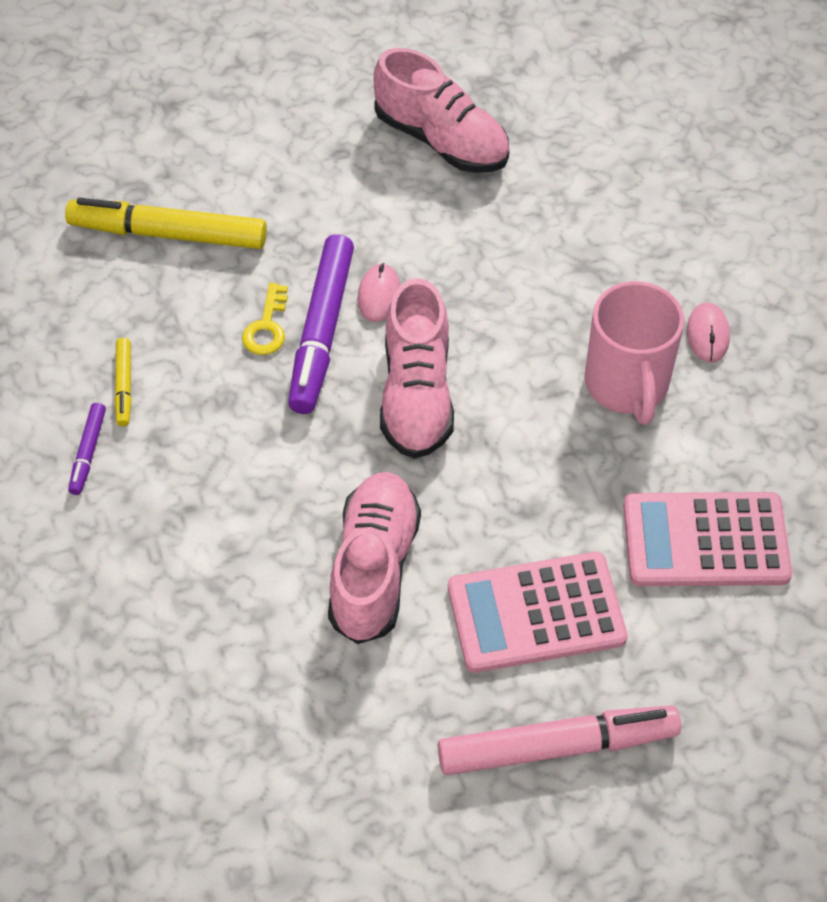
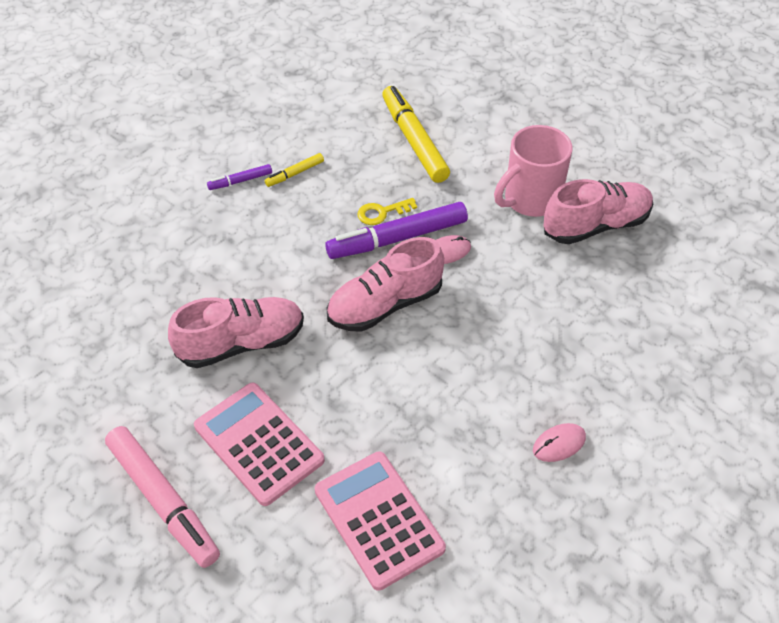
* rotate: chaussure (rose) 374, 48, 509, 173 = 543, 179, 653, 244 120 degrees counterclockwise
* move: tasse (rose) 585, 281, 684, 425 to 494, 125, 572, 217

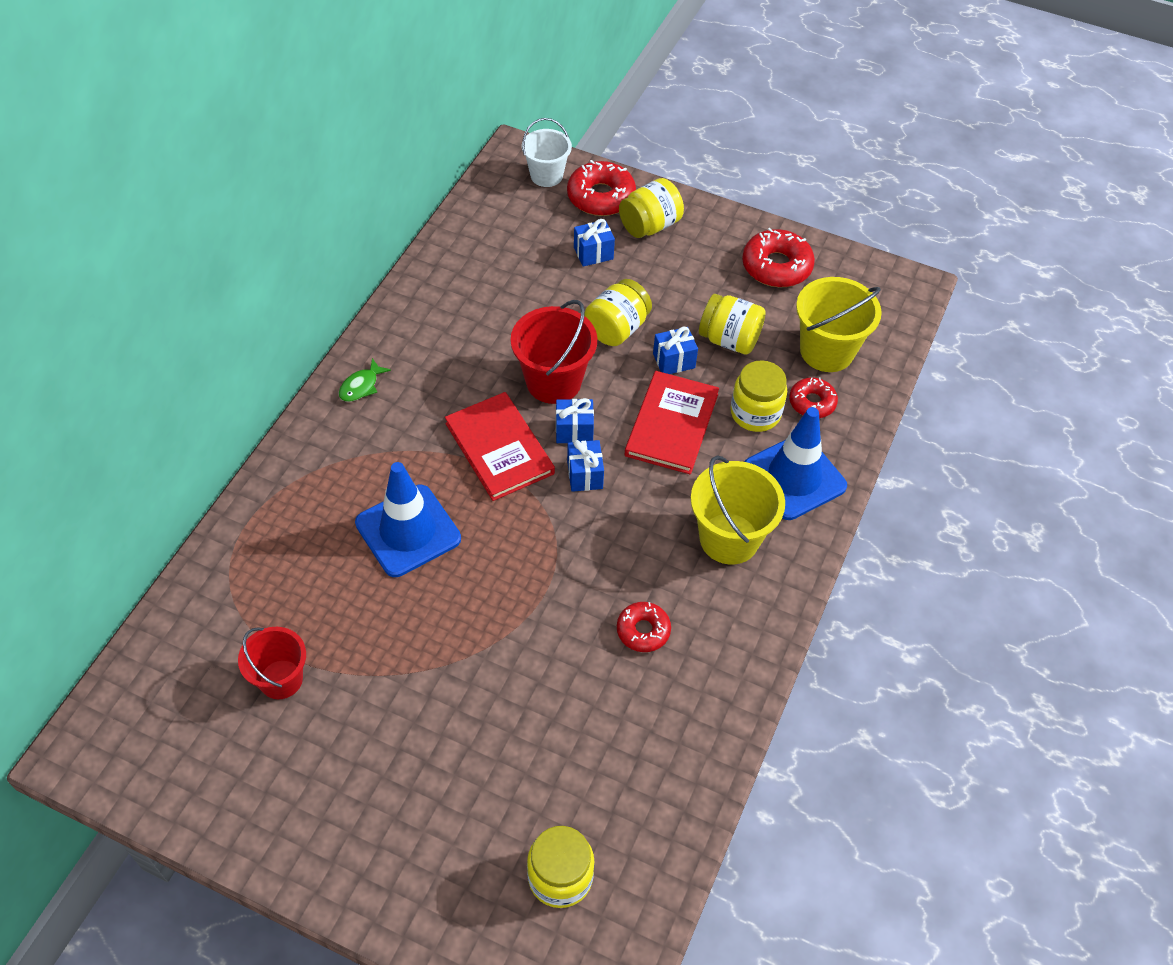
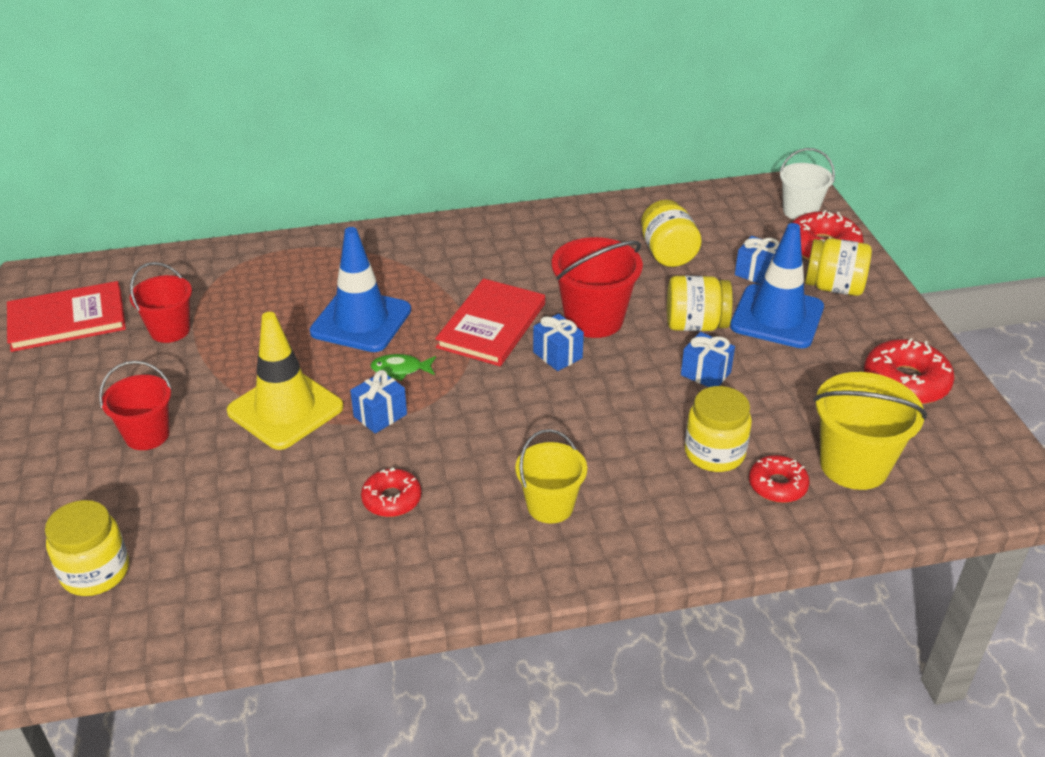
* move: poisson (vert) 339, 358, 391, 402 to 370, 354, 436, 381
* move: cadeau (bleu) 567, 440, 604, 492 to 350, 370, 407, 434
* move: livre (rouge) 625, 371, 719, 474 to 7, 281, 126, 352
* resize: seau (jaune) 691, 455, 785, 565 = 515, 429, 587, 524 x0.66
* move: bocal (jaune) 699, 294, 766, 355 to 641, 200, 702, 267
* move: cône de chantier (bleu) 745, 407, 847, 520 to 730, 223, 824, 348
* insert: seau (rouge) 99, 361, 171, 450
* insert: cône de chantier (jaune) 227, 312, 343, 450

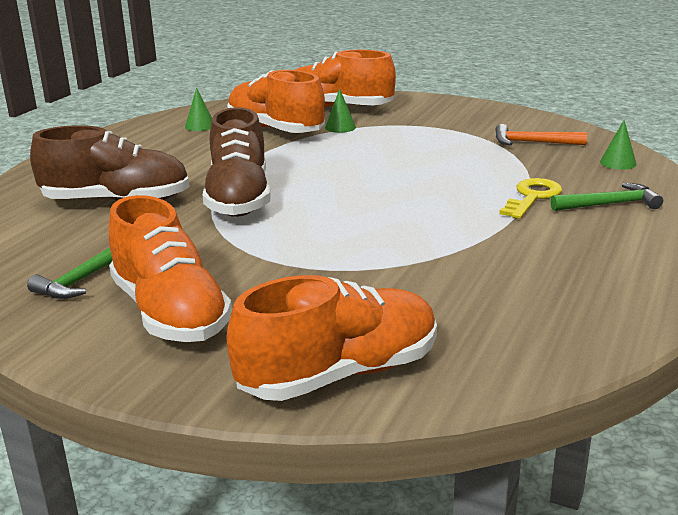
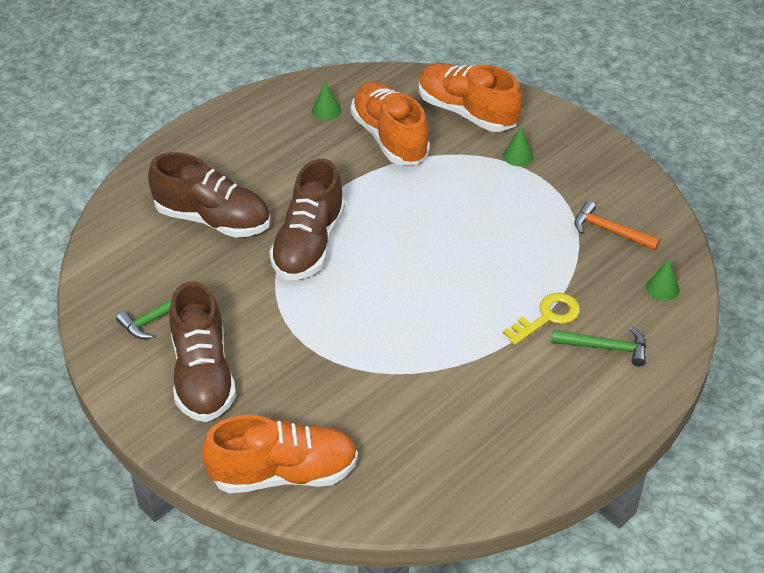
* recolor: chaussure (orange) 109, 195, 232, 342 to chaussure (marron) 170, 281, 236, 422
* move: cône (vert) 325, 89, 356, 133 to 503, 127, 533, 166

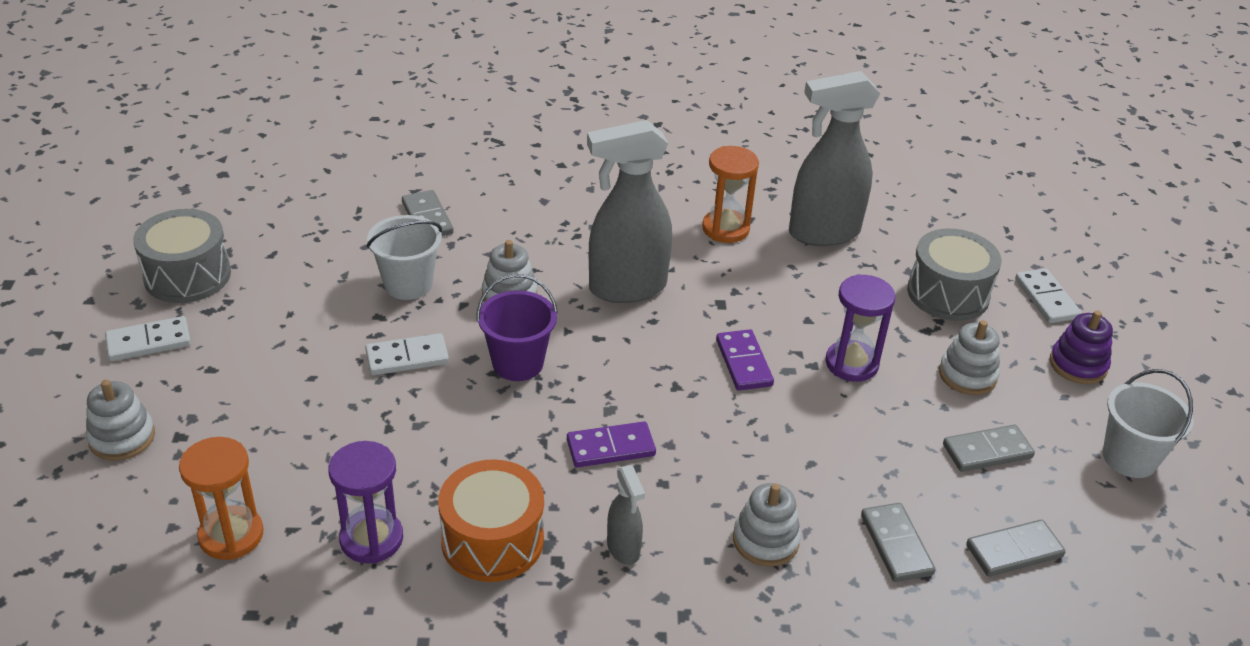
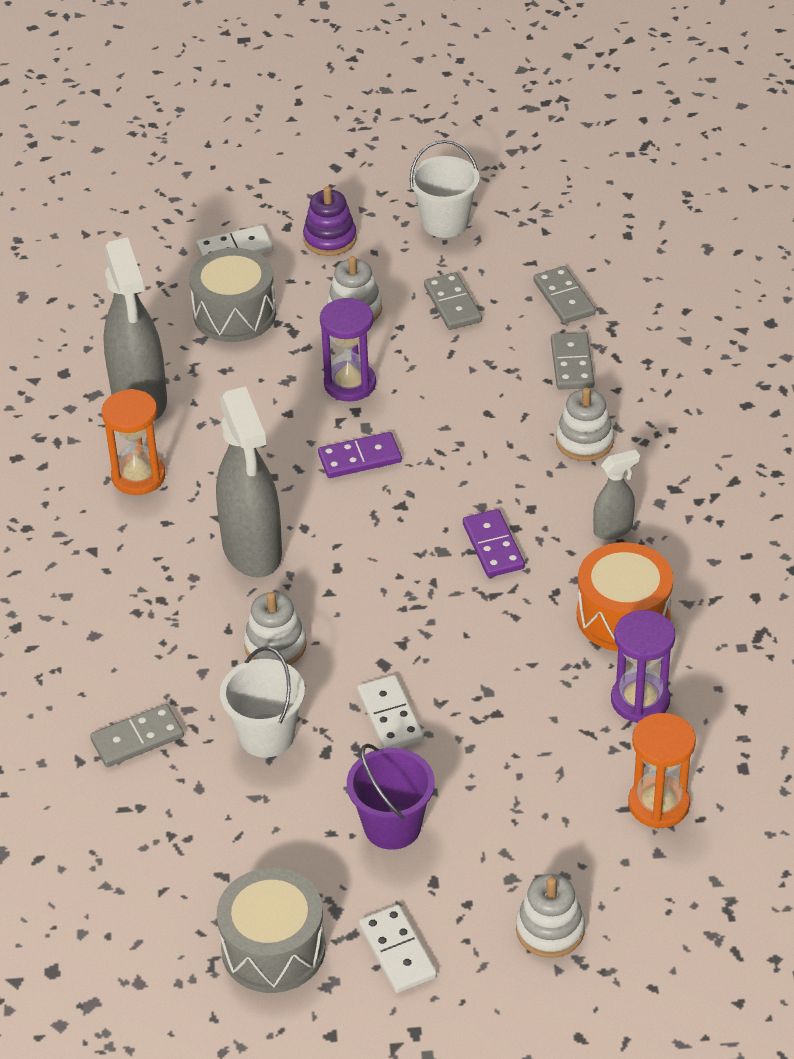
* move: seau (violet) 476, 274, 558, 381 to 347, 744, 435, 850
* rotate: domino (gris) 861, 503, 935, 582 = 551, 332, 594, 390 75 degrees counterclockwise

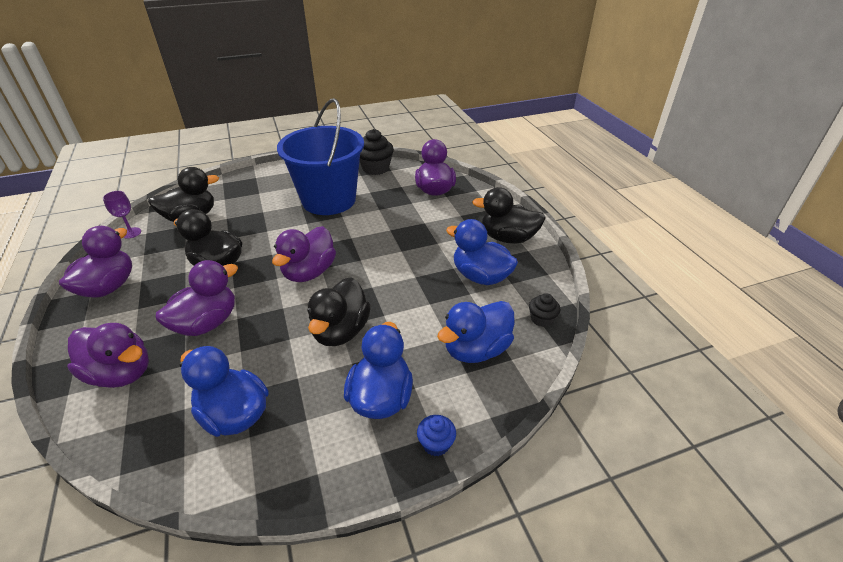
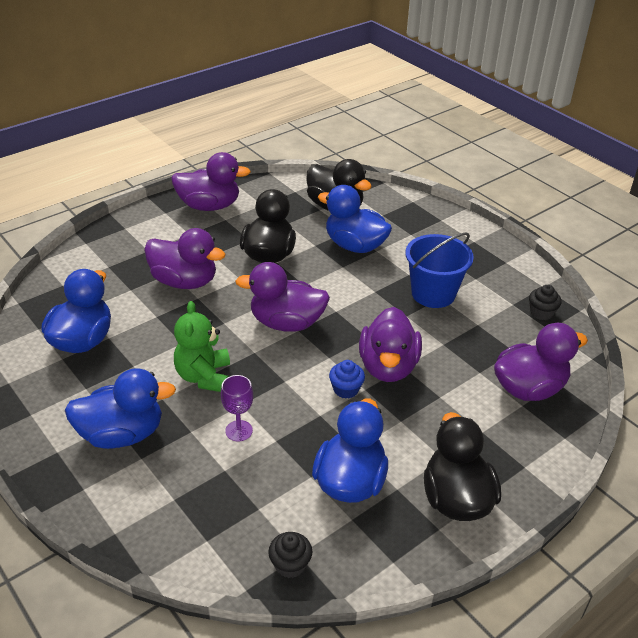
* move: canard (violet) 67, 323, 149, 388 to 359, 307, 422, 382
* move: verre à pied (violet) 103, 191, 141, 238 to 221, 375, 253, 442
* resize: seau (bleu) 277, 98, 364, 215 = 405, 232, 474, 308 x0.60
* replace: canard (noir) 307, 277, 371, 346 to ours en peluche (vert) 174, 301, 230, 392
* resize: muffin (noir) 359, 129, 394, 175 = 529, 285, 562, 320 x0.55
* move: muffin (bleu) 417, 415, 456, 456 to 329, 360, 365, 399
* move: canard (bleu) 437, 301, 515, 363 to 318, 185, 392, 253

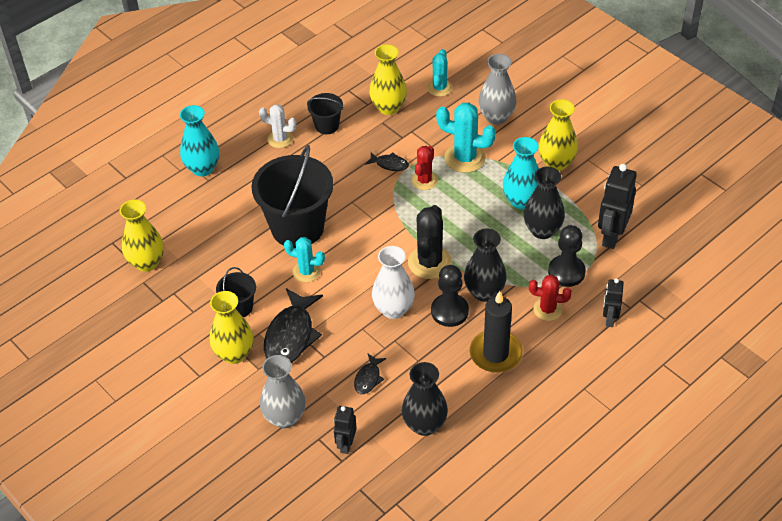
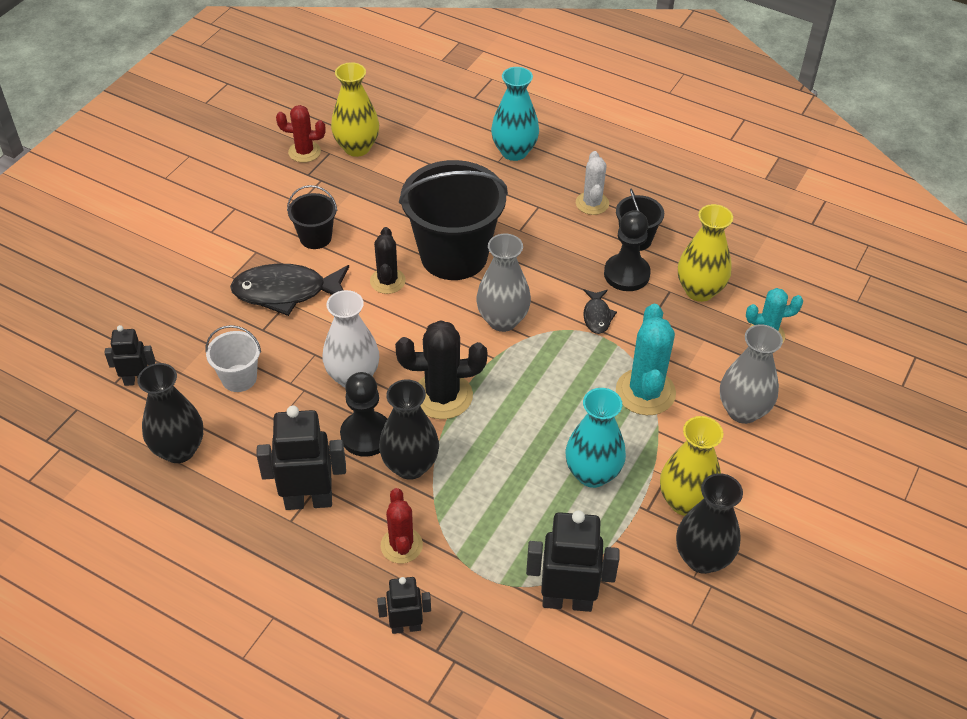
* delete: vase (jaune) 210, 291, 254, 364
* move: vase (gris) 260, 355, 306, 428 to 476, 234, 531, 332
* recolor: cactus (turquoise) 284, 237, 325, 282 to cactus (noir) 370, 227, 406, 294
* replace: poisson (noir) 354, 353, 386, 394 to seau (blanc) 205, 325, 261, 392
* move: cactus (rouge) 411, 146, 438, 190 to 276, 105, 326, 163
* replace: bougie (noir) 470, 291, 523, 373 to robot (noir) 256, 405, 346, 510
* move: vase (noir) 524, 167, 565, 239 to 676, 473, 743, 574
* move: pion (noir) 548, 225, 586, 287 to 604, 210, 651, 291

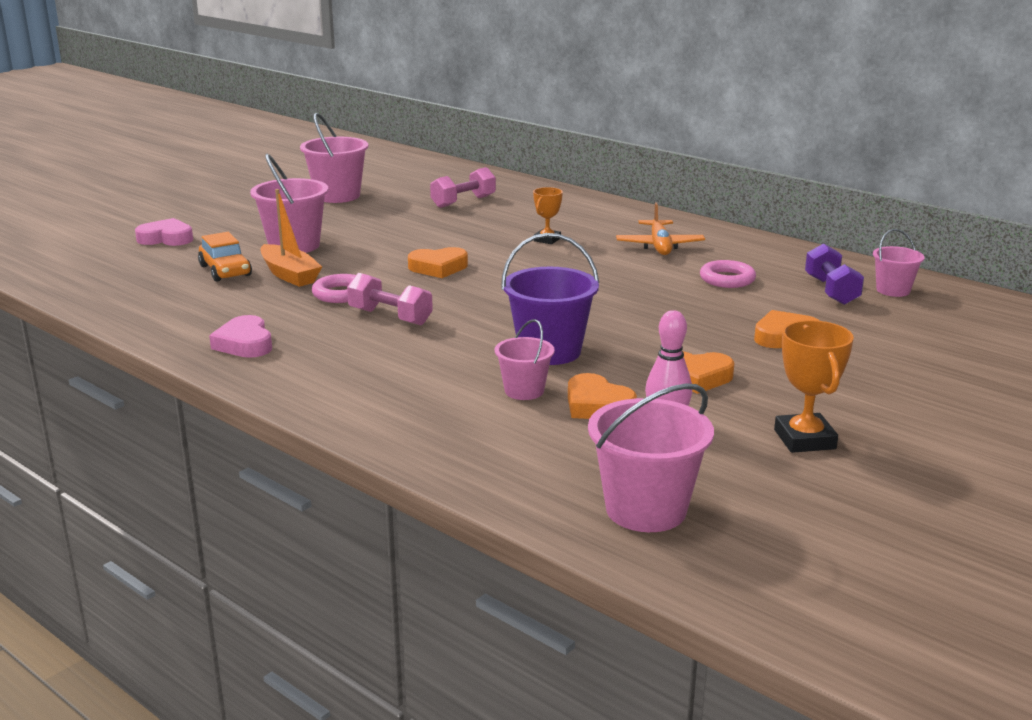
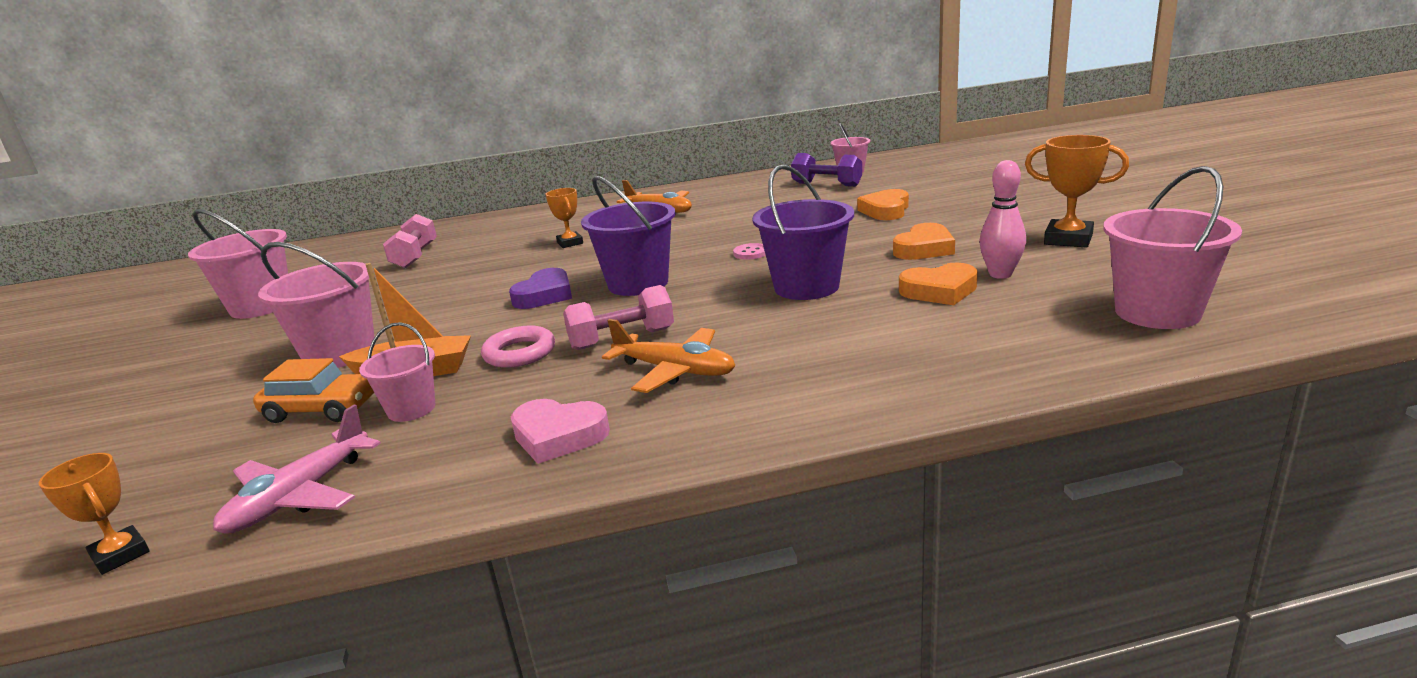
* delete: cœur (rose) 135, 218, 193, 246
* recolor: cœur (orange) 408, 247, 468, 278 to cœur (violet) 509, 268, 572, 309
* move: seau (rose) 495, 319, 555, 400 to 359, 322, 436, 422
* delete: anneau (rose) 700, 260, 756, 288
* insert: trophée (orange) 39, 453, 150, 575
* insert: avion (rose) 213, 405, 381, 534
* insert: seau (violet) 581, 176, 676, 296
* insert: avion (orange) 602, 319, 736, 393
* insert: bouton (rose) 733, 243, 766, 260

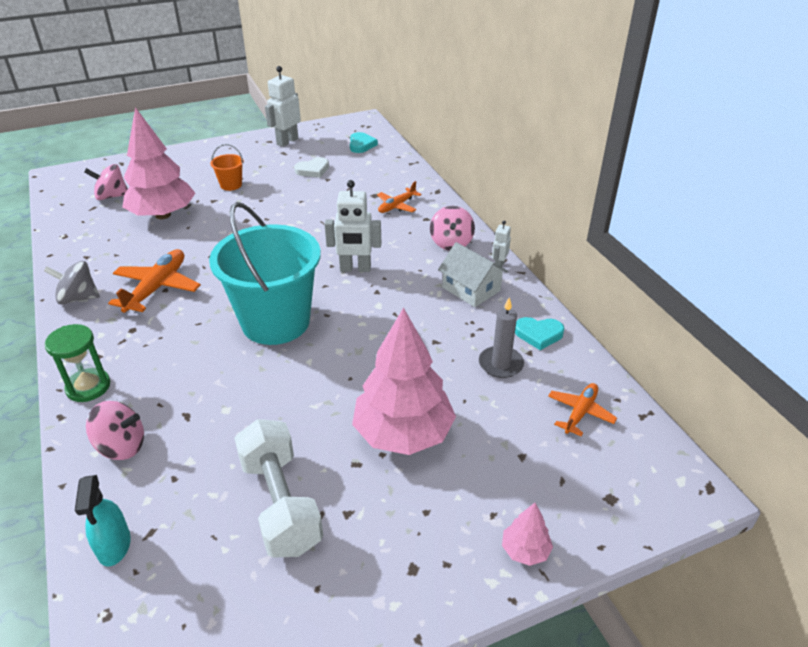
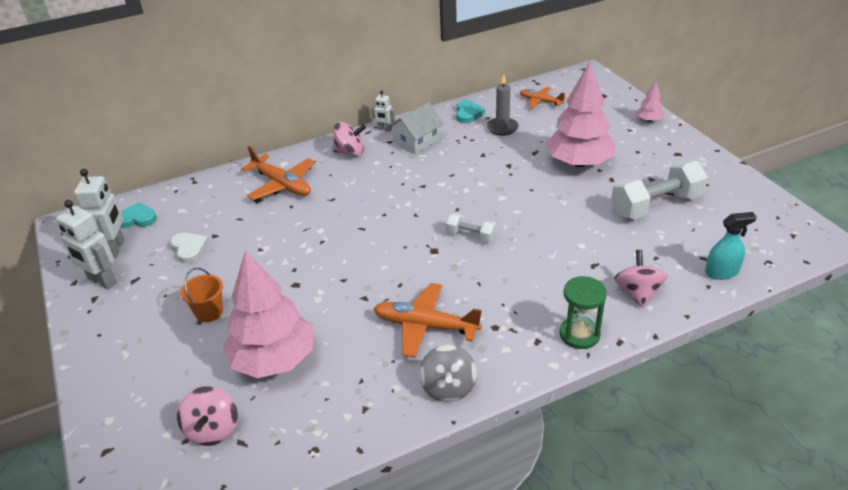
* replace: seau (turquoise) 209, 202, 321, 345 to haltère (blanc) 446, 213, 496, 242
* move: robot (blanc) 325, 180, 381, 272 to 74, 169, 125, 258
* resize: avion (orange) 377, 181, 422, 213 = 241, 146, 315, 200 x1.64

